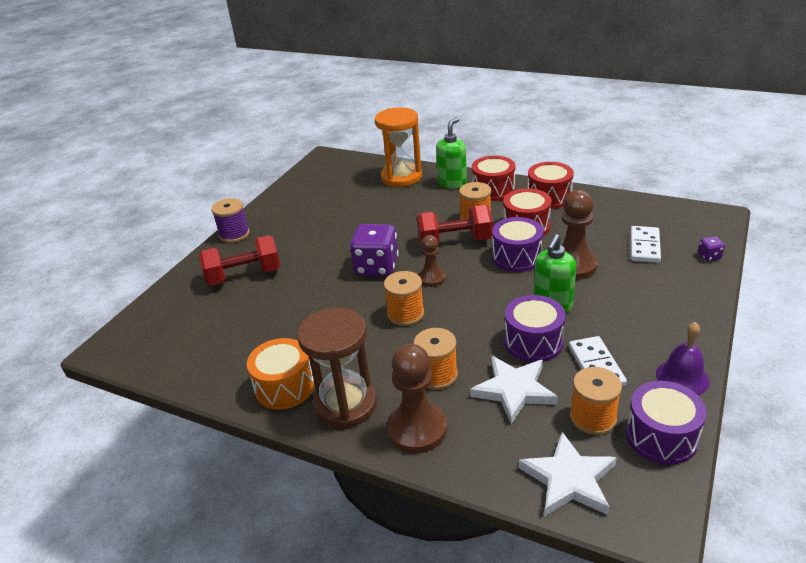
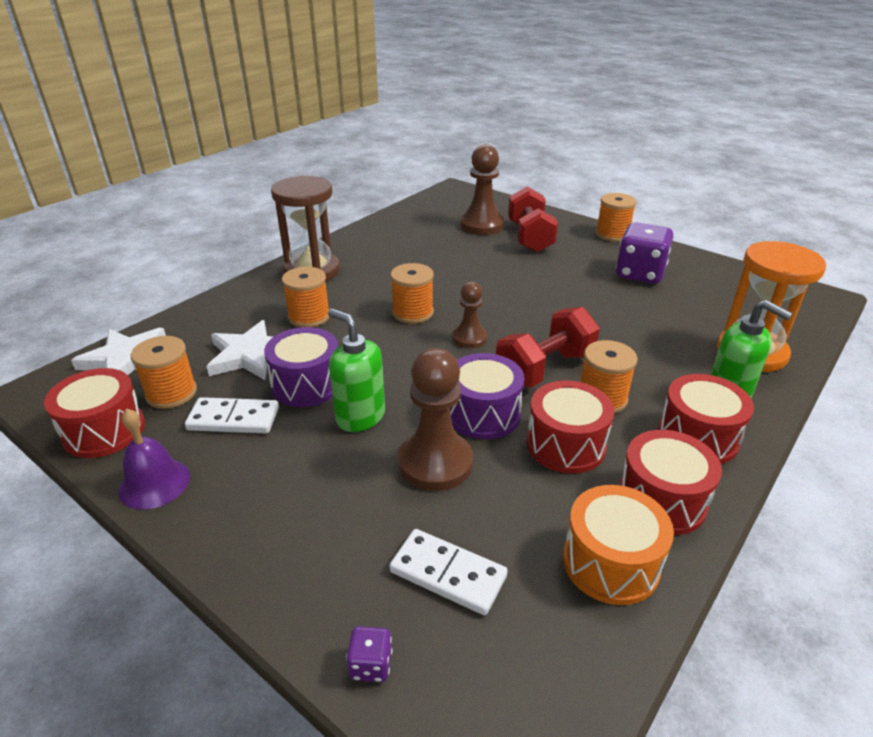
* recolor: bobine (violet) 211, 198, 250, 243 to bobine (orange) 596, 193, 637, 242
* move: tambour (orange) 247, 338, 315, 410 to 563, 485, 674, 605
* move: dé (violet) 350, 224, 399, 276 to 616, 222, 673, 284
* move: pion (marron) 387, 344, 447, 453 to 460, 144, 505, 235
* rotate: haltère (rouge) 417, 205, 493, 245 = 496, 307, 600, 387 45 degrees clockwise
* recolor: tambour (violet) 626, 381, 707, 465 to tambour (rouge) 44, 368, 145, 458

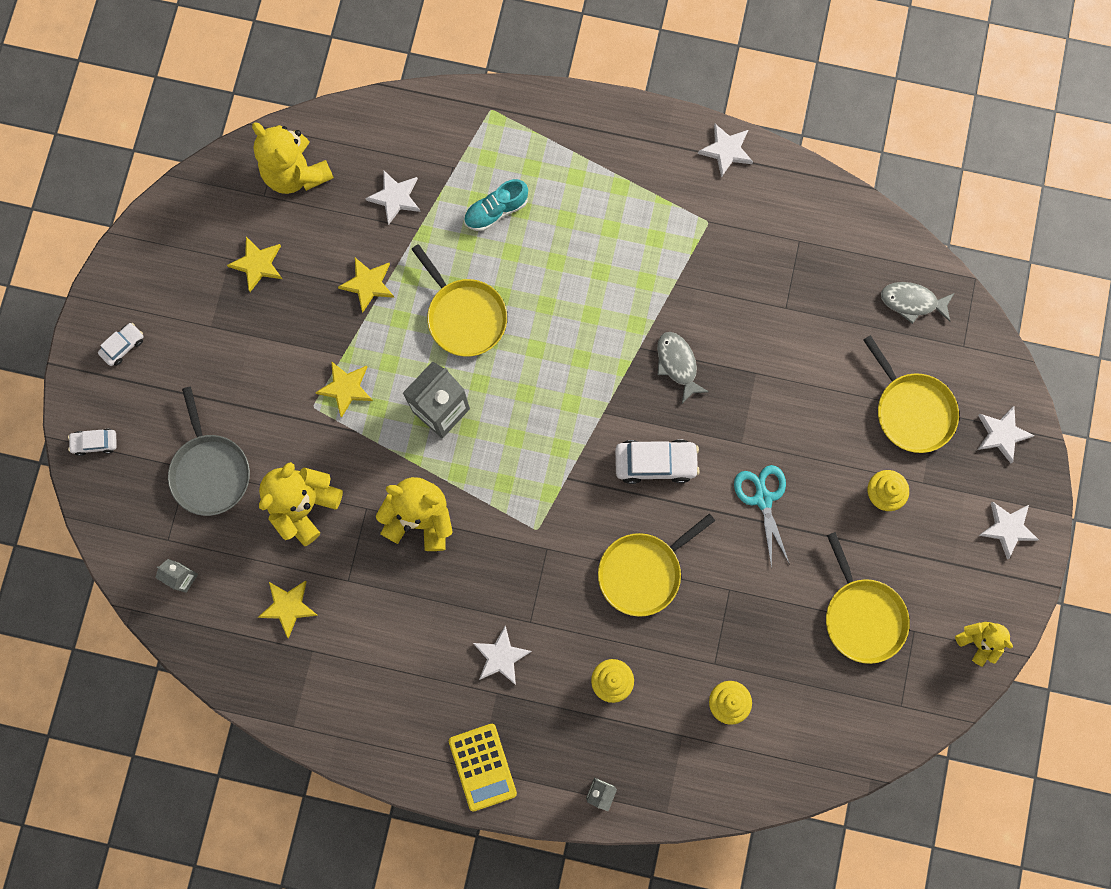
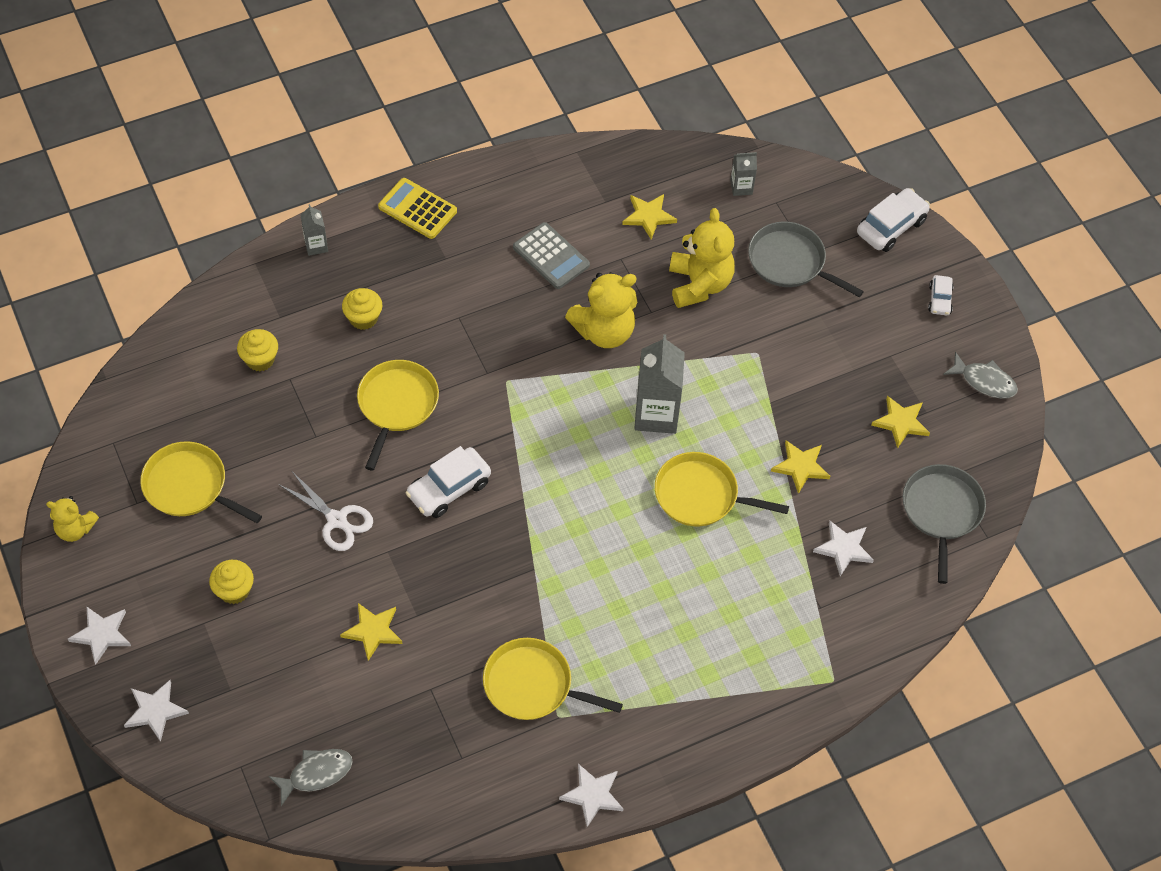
* resize: voiture (blanc) 68, 429, 117, 456 = 857, 188, 930, 252 x1.76
* replace: ours en peluche (jaune) 252, 122, 334, 194 to poêle (gris) 903, 464, 986, 584
* move: étoile (jaune) 315, 361, 373, 418 to 340, 603, 403, 661
* delete: chaussure (turquoise) 464, 179, 528, 231
* delete: étoile (blanc) 473, 625, 532, 685
* move: poisson (gris) 657, 332, 709, 403 to 943, 352, 1018, 399
* recolor: ciseaux (turquoise) 734, 465, 790, 569 to ciseaux (blanc) 278, 472, 373, 551
* move: poêle (jaune) 863, 335, 959, 453 to 483, 638, 623, 720
* insert: calculatrice (gris) 513, 222, 590, 289

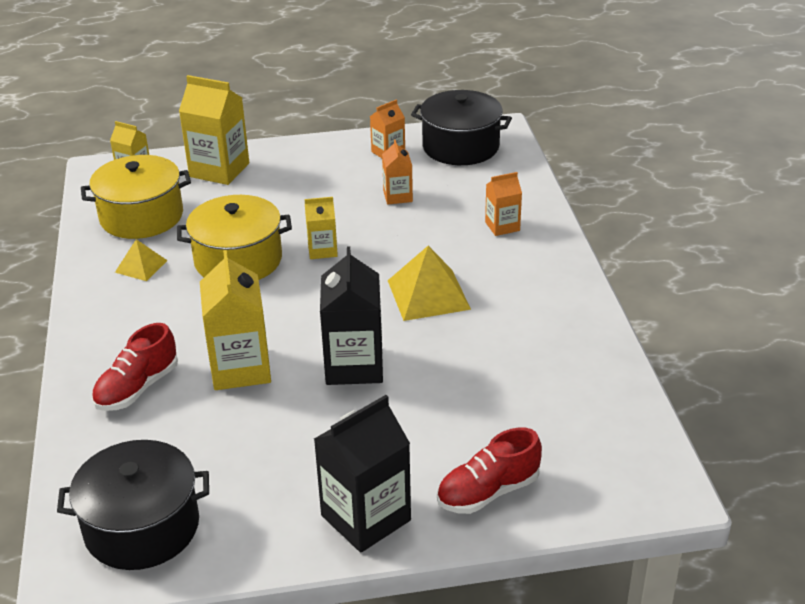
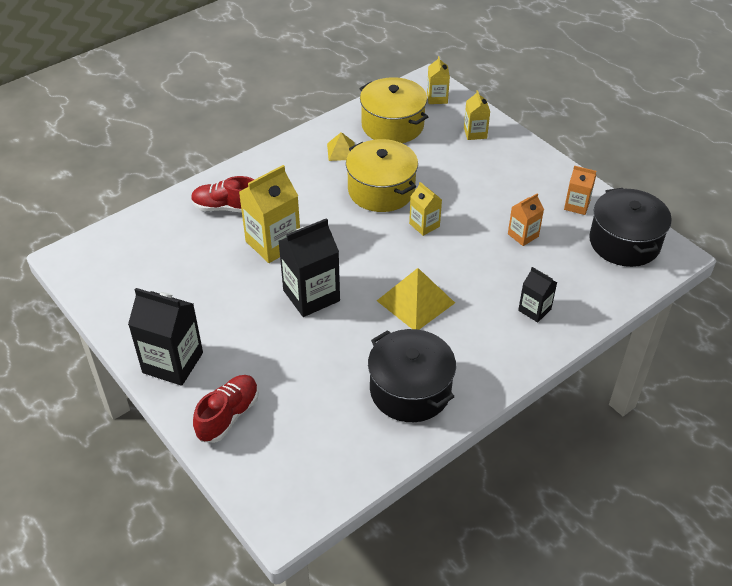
* move: marmite (noir) 57, 440, 209, 570 to 368, 329, 456, 422
* resize: brique de lait (jaune) 179, 75, 249, 185 = 464, 90, 490, 140 x0.56
* rotate: chaussure (rouge) 437, 427, 542, 514 = 193, 375, 259, 443 90 degrees clockwise
* recolor: brique de lait (orange) 485, 172, 522, 236 to brique de lait (noir) 518, 267, 557, 322

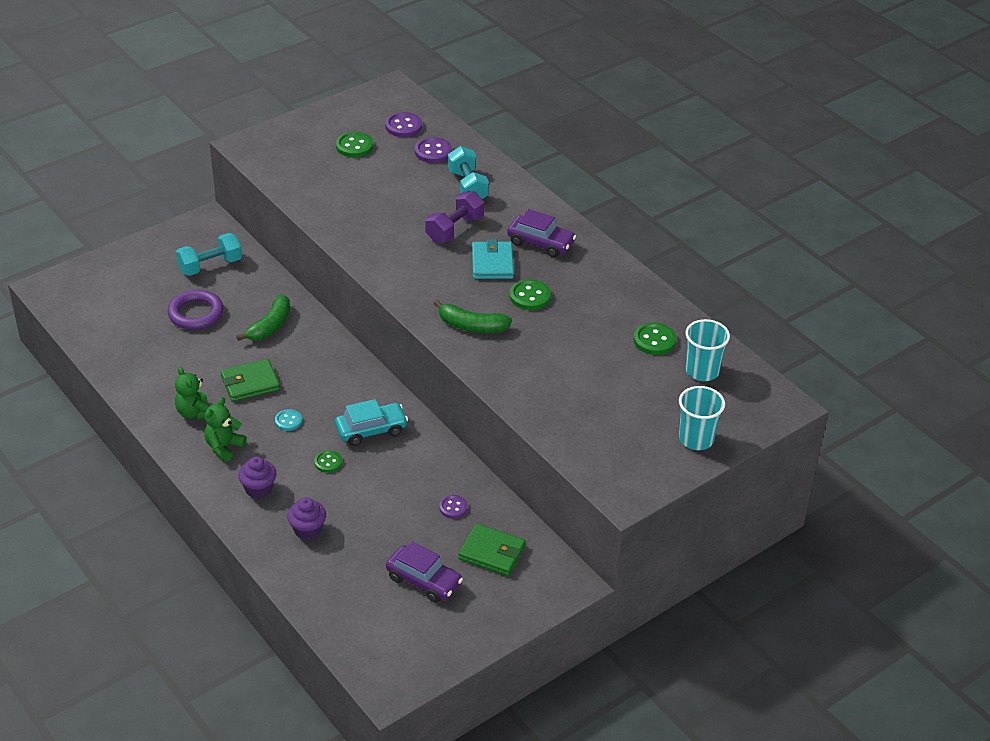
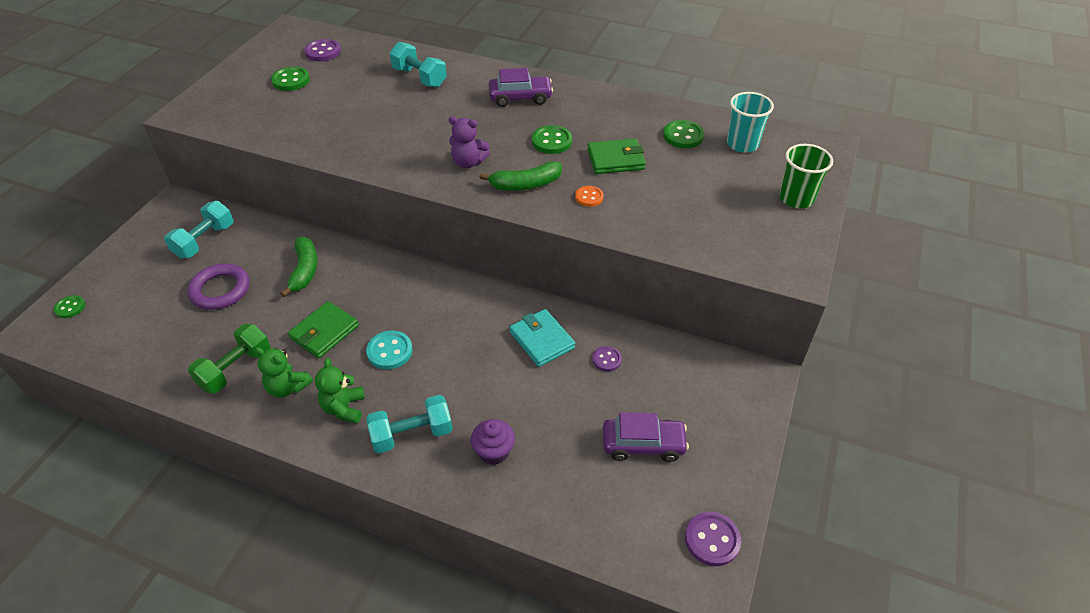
* replace: muffin (violet) 238, 456, 276, 499 to haltère (turquoise) 366, 395, 453, 453
* resize: bouton (turquoise) 275, 409, 302, 431 = 366, 331, 413, 369 x1.55
* move: bouton (vert) 314, 450, 342, 473 to 54, 295, 85, 318
* delete: voiture (turquoise) 335, 399, 408, 446
* move: bouton (violet) 415, 137, 452, 163 to 685, 511, 741, 566
* delete: haltère (violet) 425, 191, 484, 243
* move: portefeuille (vert) 458, 523, 526, 576 to 587, 139, 646, 174
* move: portefeuille (turquoise) 472, 239, 514, 279 to 509, 309, 575, 367
* recolor: gobelet (turquoise) 679, 386, 725, 450 to gobelet (vert) 779, 144, 833, 208
* insert: haltère (vert) 188, 324, 270, 394
* insert: ours en peluche (violet) 449, 116, 490, 168
* insert: bouton (orange) 575, 186, 603, 207

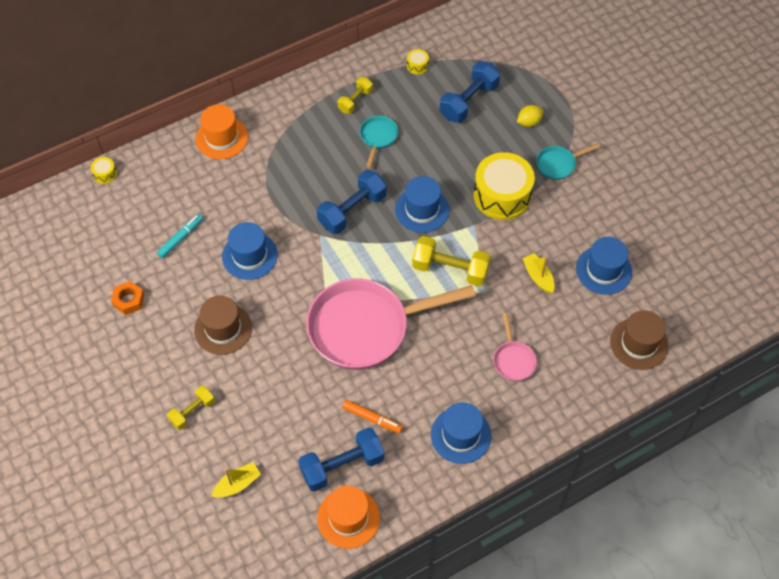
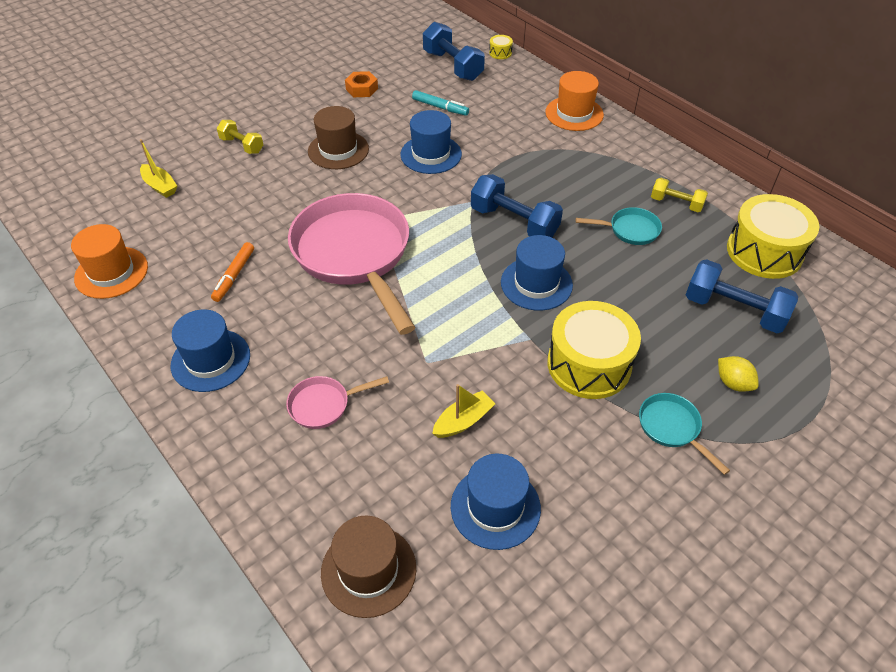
* move: haltère (bleu) 298, 427, 384, 492 to 423, 22, 485, 81
* resize: tambour (jaune) 407, 49, 429, 74 = 727, 194, 819, 279 x2.48
* delete: haltère (jaune) 412, 236, 491, 286

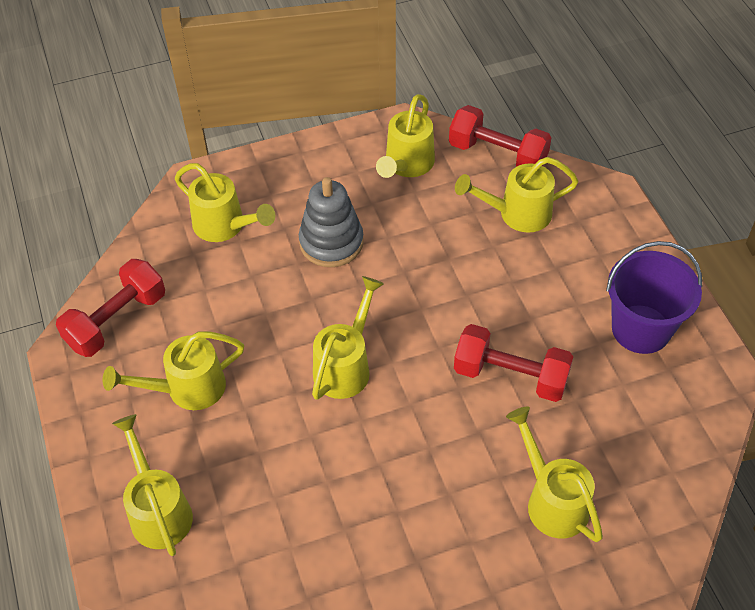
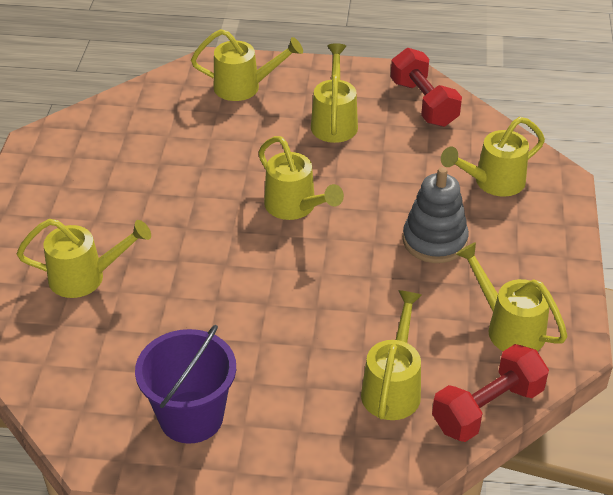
* delete: haltère (rouge) 454, 324, 573, 402

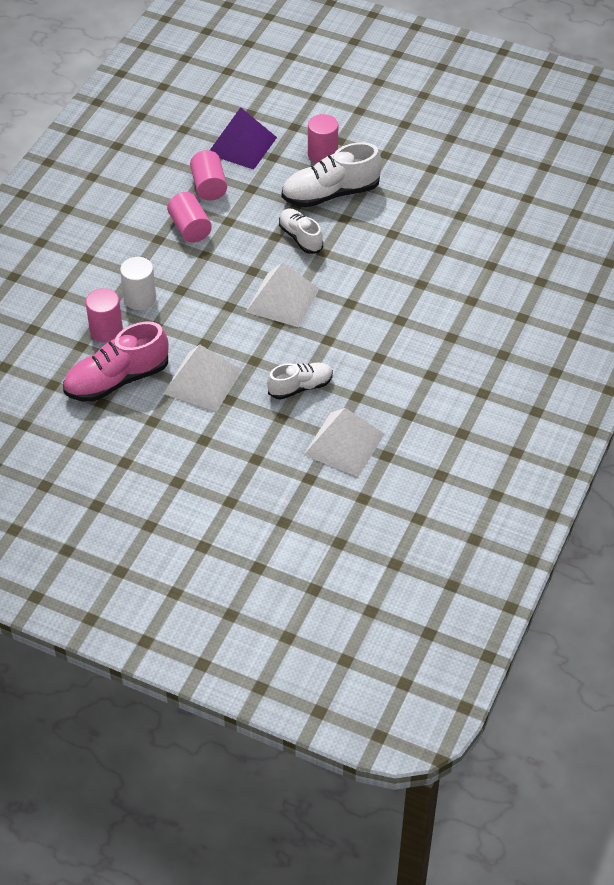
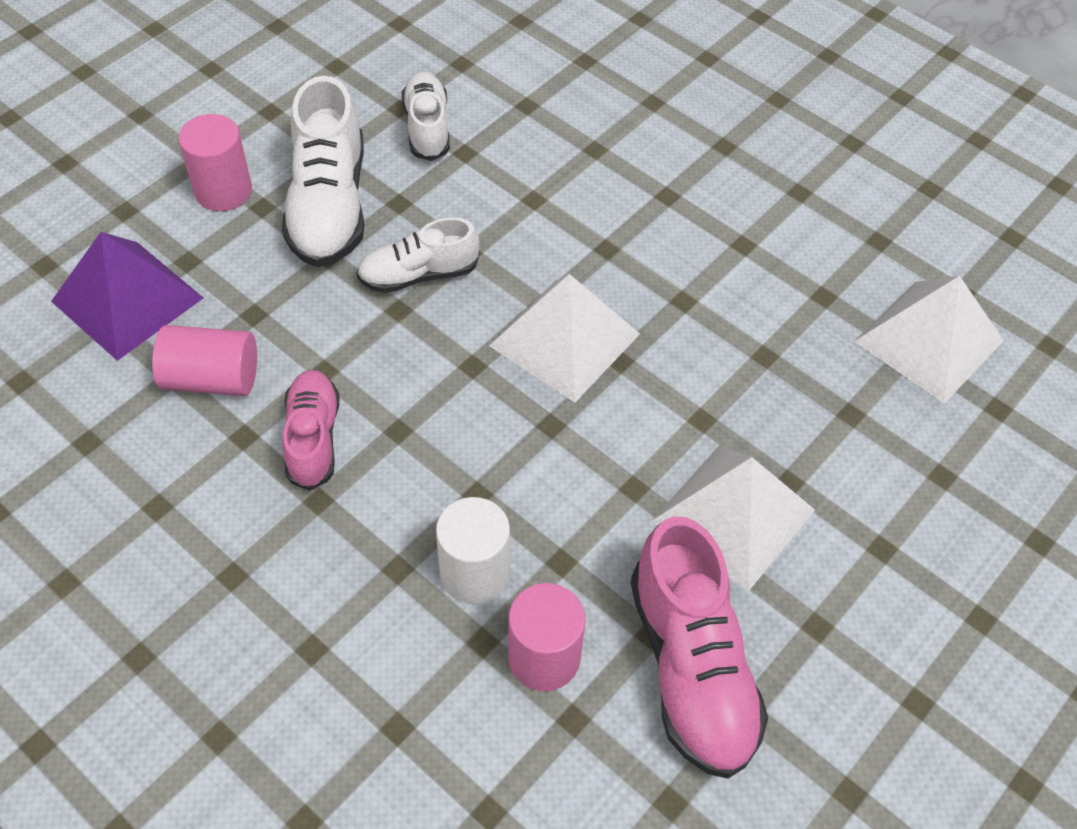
* replace: cylindre (rose) 167, 192, 212, 243 to chaussure (rose) 282, 370, 339, 491
* move: chaussure (blanc) 267, 362, 333, 400 to 402, 72, 450, 161

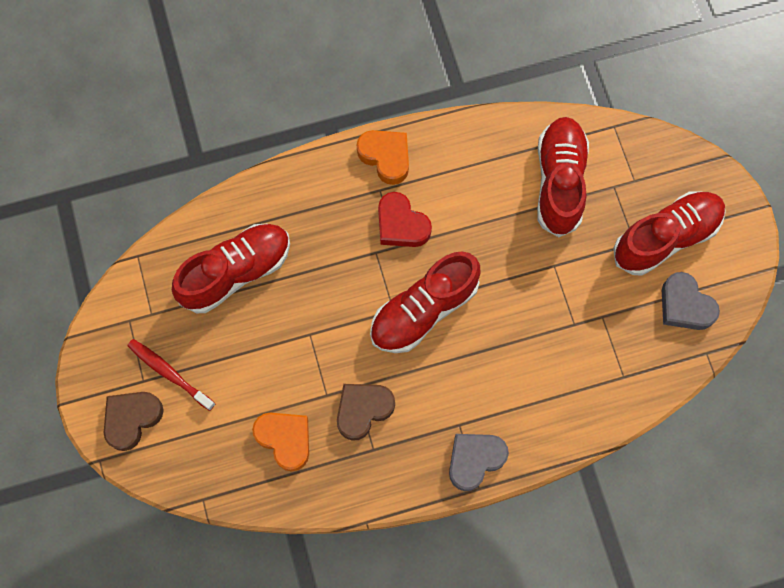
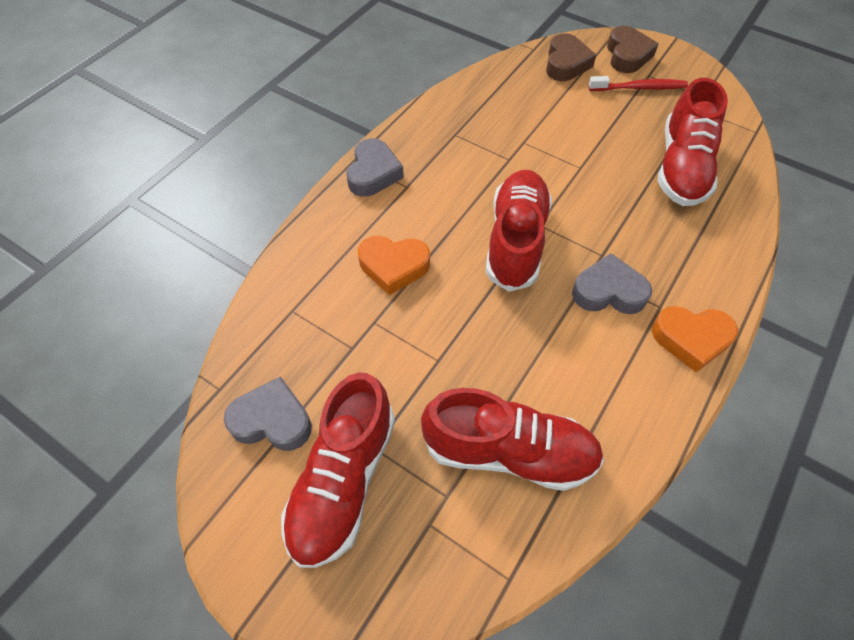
* move: cœur (orange) 252, 413, 309, 472 to 358, 236, 430, 295
* move: cœur (marron) 337, 384, 395, 441 to 546, 33, 596, 81
* recolor: cœur (rouge) 378, 192, 432, 247 to cœur (gris) 572, 253, 652, 314
* rotate: chaussure (rouge) 537, 117, 589, 237 = 421, 388, 604, 491 45 degrees counterclockwise

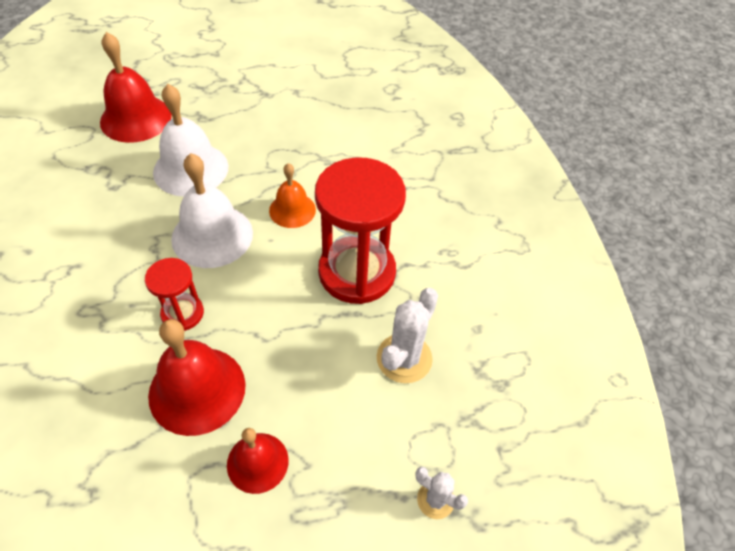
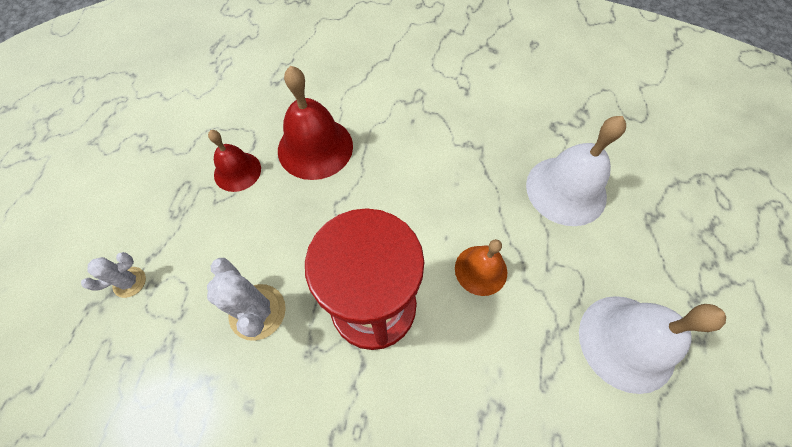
* delete: cloche (rouge) 100, 32, 172, 143
* delete: sablier (rouge) 145, 258, 204, 331
* move: cloche (blanc) 171, 153, 253, 268 to 579, 296, 726, 394

